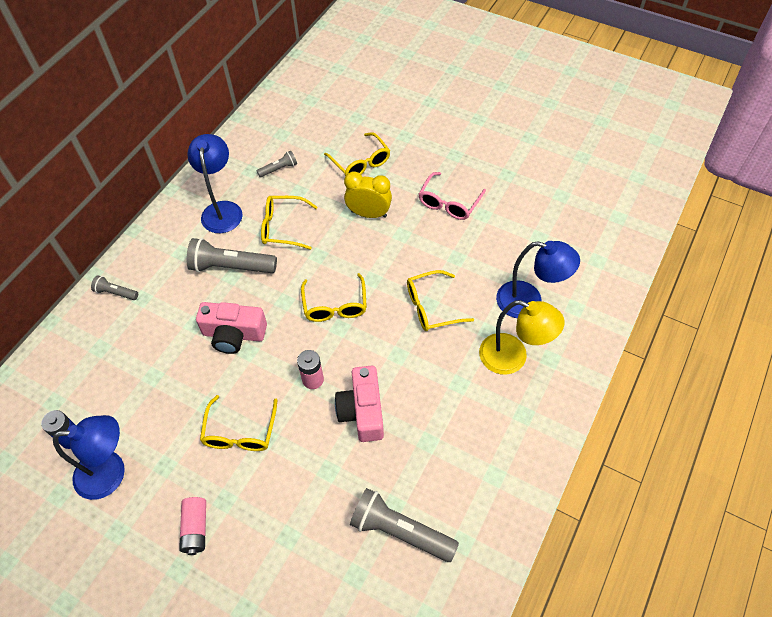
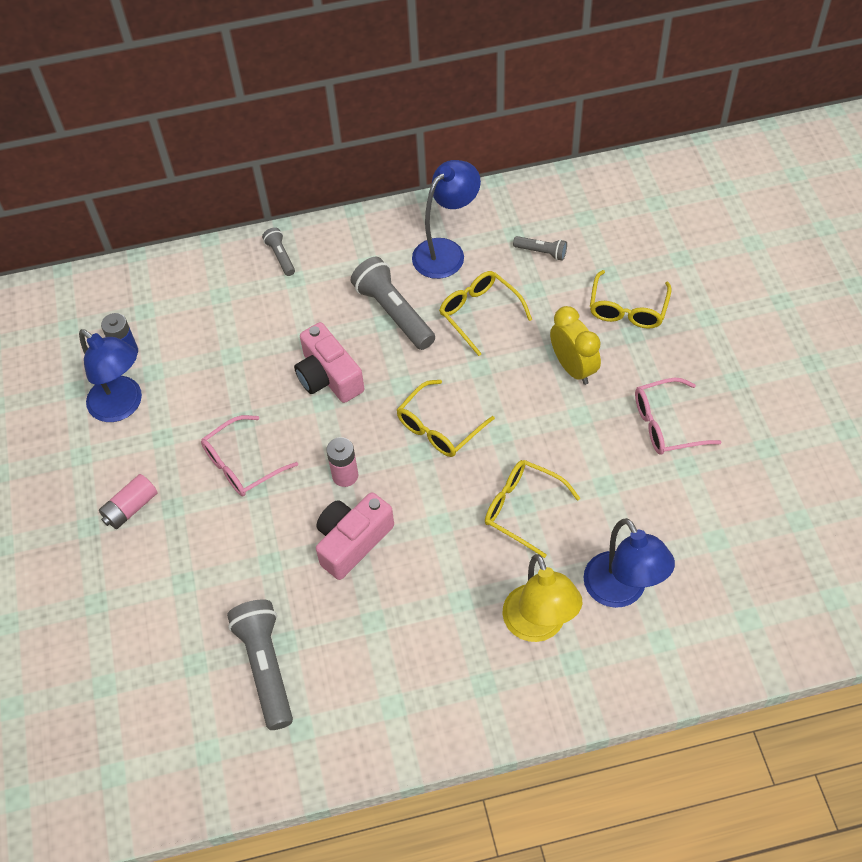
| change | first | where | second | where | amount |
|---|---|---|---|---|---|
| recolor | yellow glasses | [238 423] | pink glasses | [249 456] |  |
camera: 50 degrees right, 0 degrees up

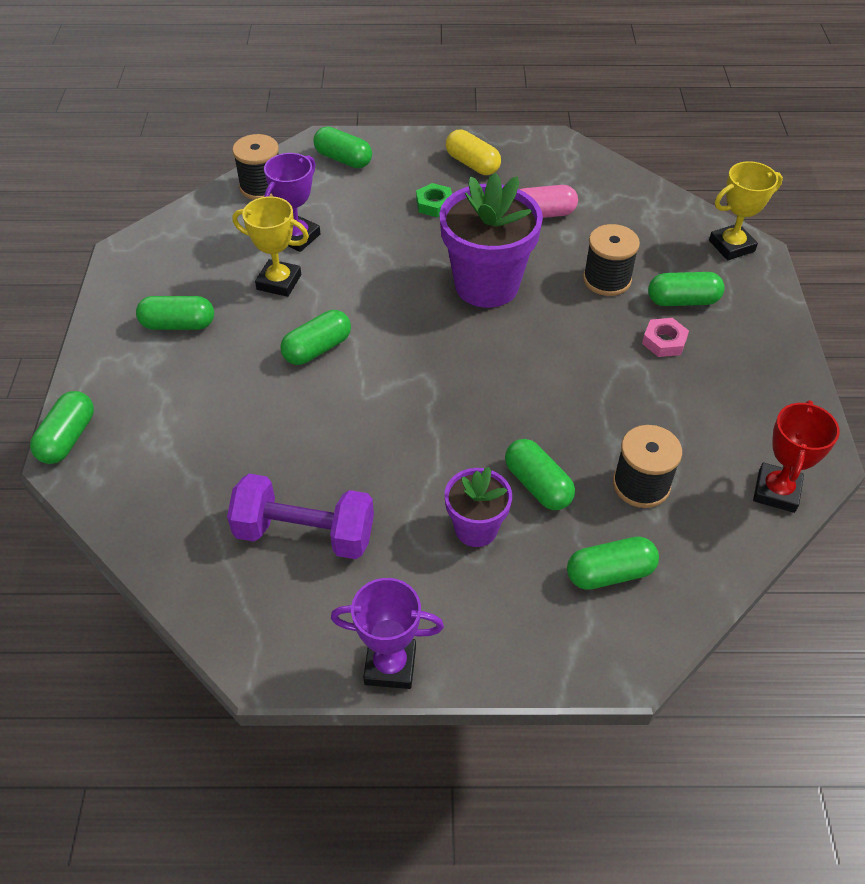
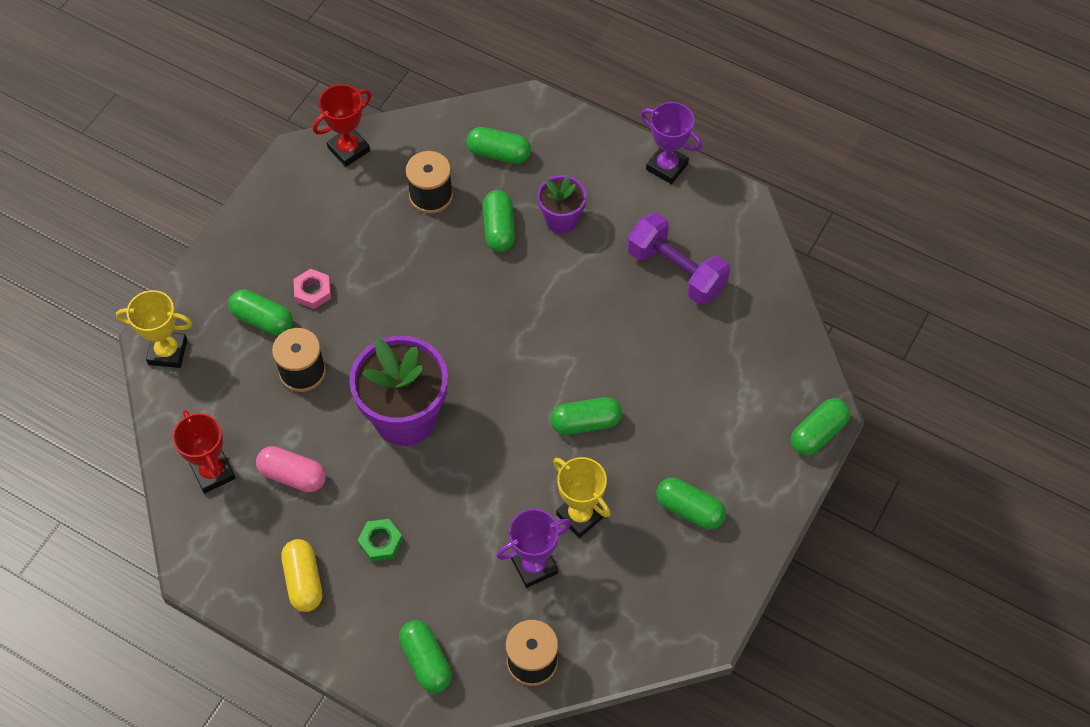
| change | first | where | second | where | amount |
|---|---|---|---|---|---|
| insert |  |  | red trophy | [203 451] |  |
camera: 150 degrees left, 10 degrees up

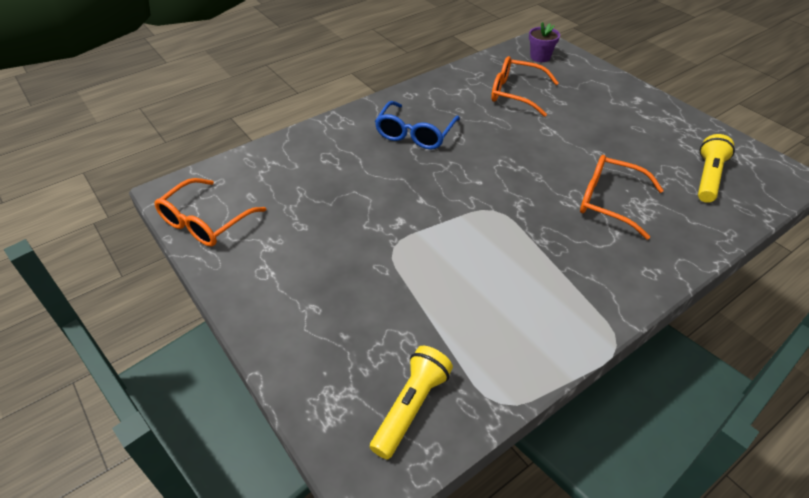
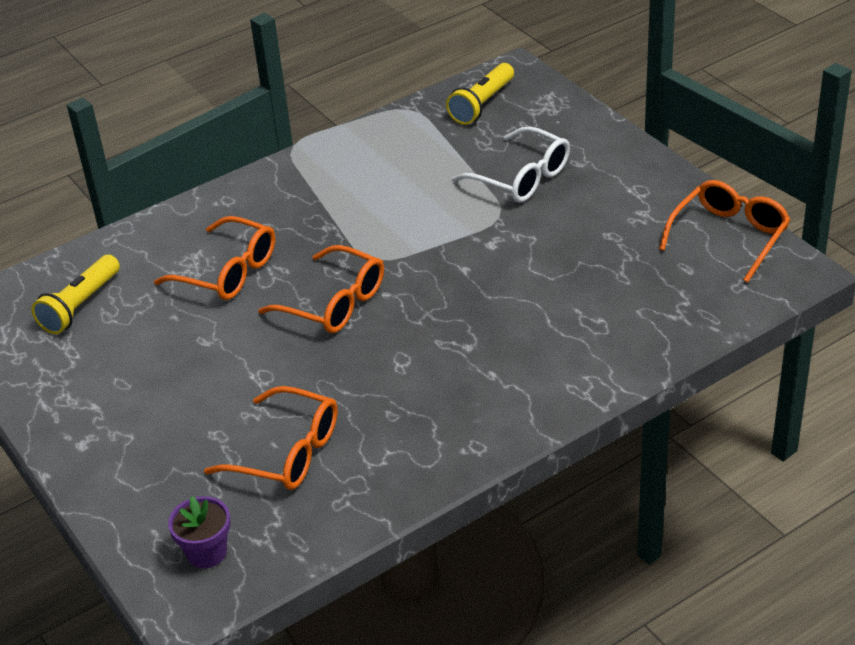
| change | first | where | second | where | amount |
|---|---|---|---|---|---|
| insert |  |  | orange glasses | [321 289] |  |
| insert |  |  | white glasses | [511 164] |  |
| delete | blue glasses | [417 125] |  |  |  |
camera: 175 degrees left, 5 degrees down

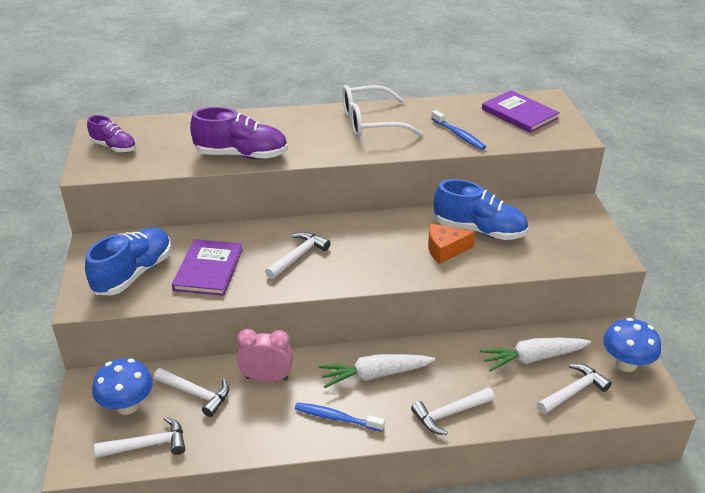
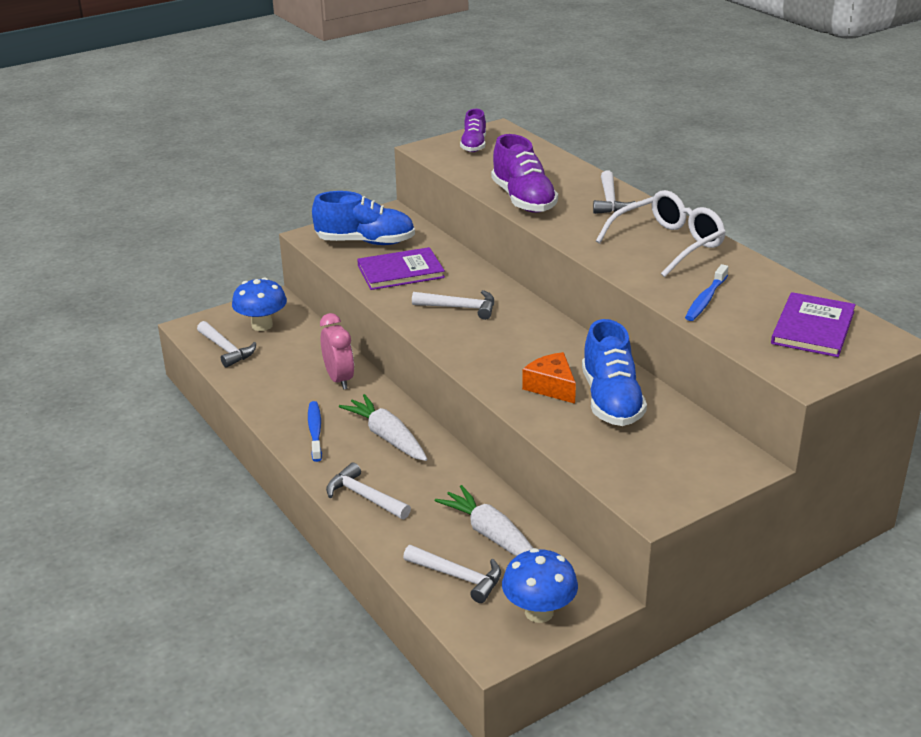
| change | first | where | second | where | amount |
|---|---|---|---|---|---|
| move | white hammer | [191 392] |  | [614 192] |  |
| rotate | white glasses | [382 111] |  | [661 233] | 90 degrees clockwise |
camera: 65 degrees right, 5 degrees down

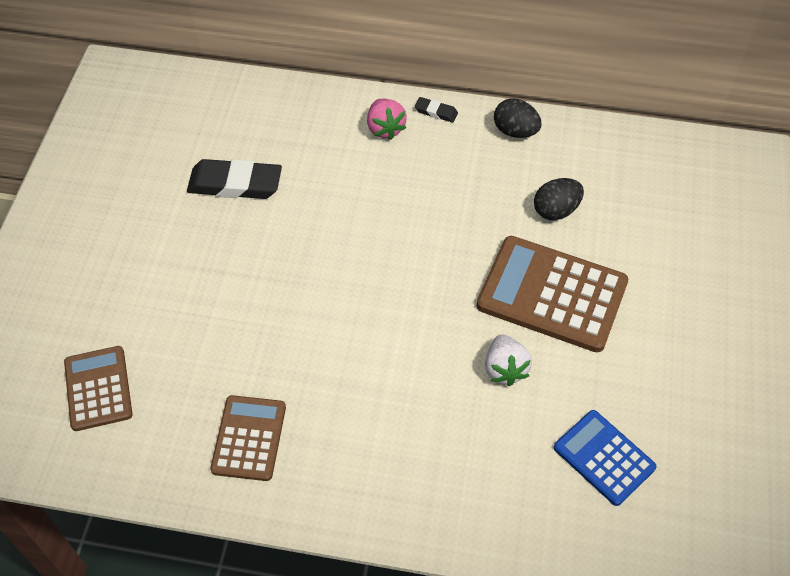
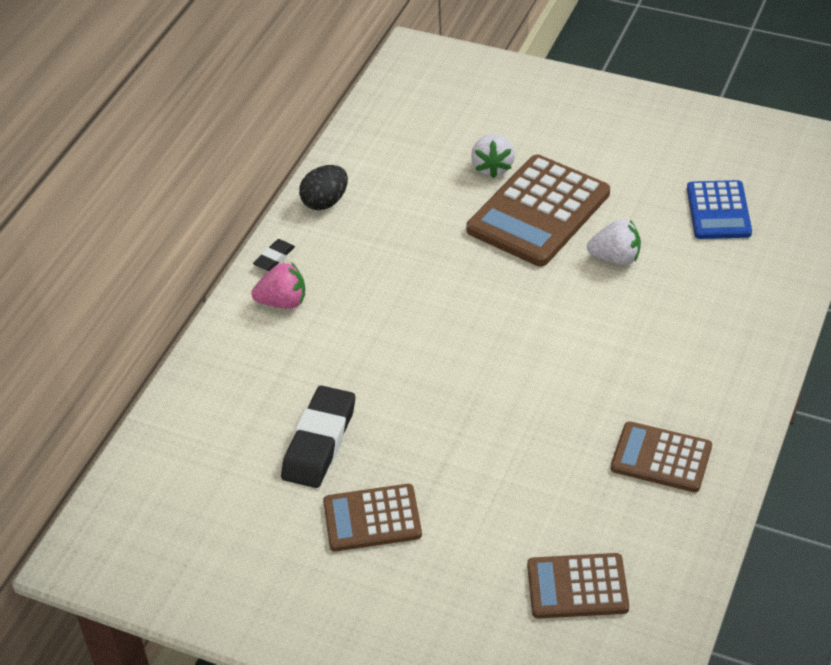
| change | first | where | second | where | amount |
|---|---|---|---|---|---|
| insert |  |  | brown calculator | [372 517] |  |
| insert |  |  | white strawberry | [493 156] |  |
| rotate | blue calculator | [605 458] |  | [719 209] | 60 degrees counterclockwise |
| delete | black egg | [559 199] |  |  |  |
camera: 75 degrees left, 10 degrees down

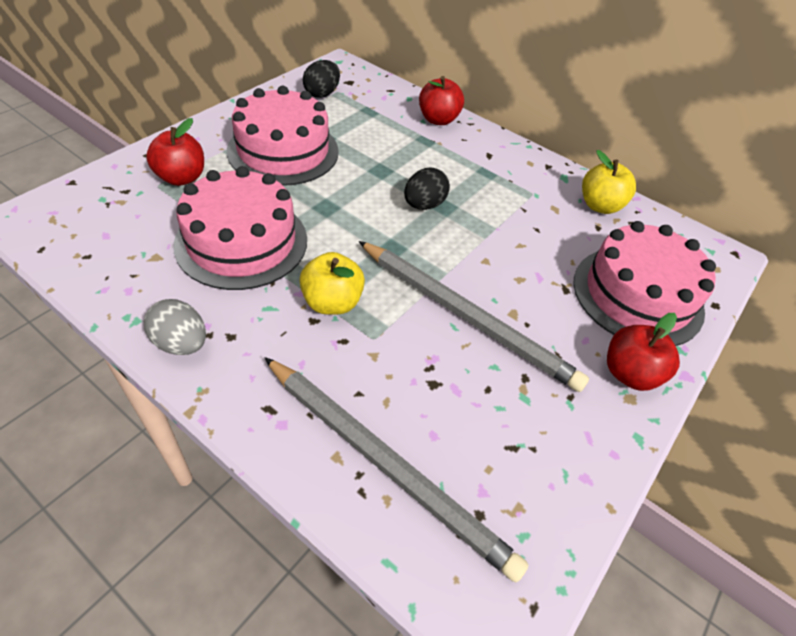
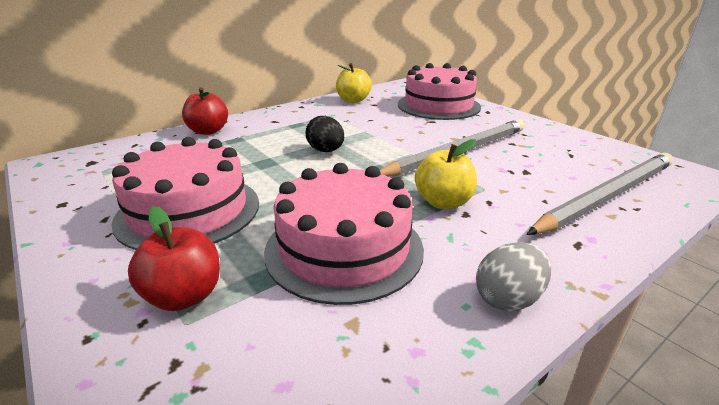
| change | first | where | second | where | amount |
|---|---|---|---|---|---|
| delete | black egg | [321 79] |  |  |  |
| delete | red apple | [643 352] |  |  |  |
camera: 70 degrees left, 20 degrees down

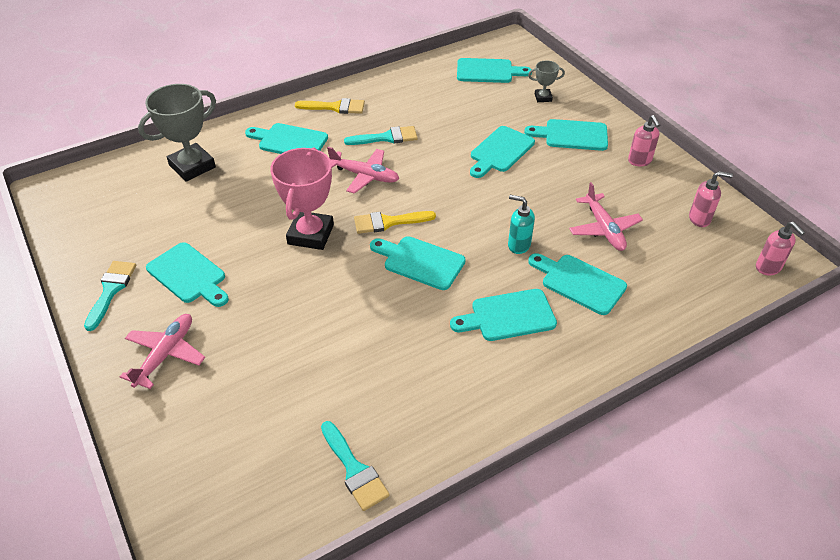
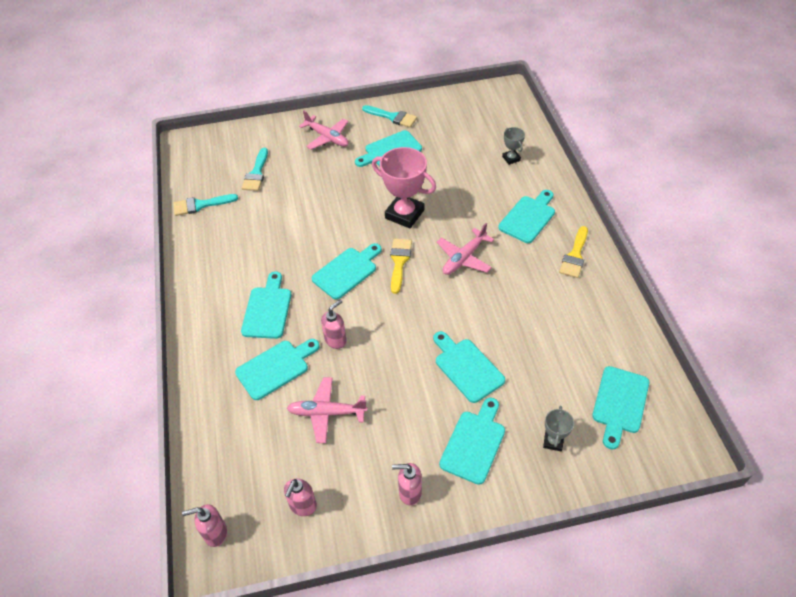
| change | first | where | second | where | amount |
|---|---|---|---|---|---|
| move | turquoise brush | [381 135] |  | [255 169] |  |
| recolor | turquoise soap dispenser | [521 224] | pink soap dispenser | [334 324] |  |
| resize | grey trophy | [177 133] |  | [513 146] | x0.49 |
camera: 110 degrees right, 5 degrees up

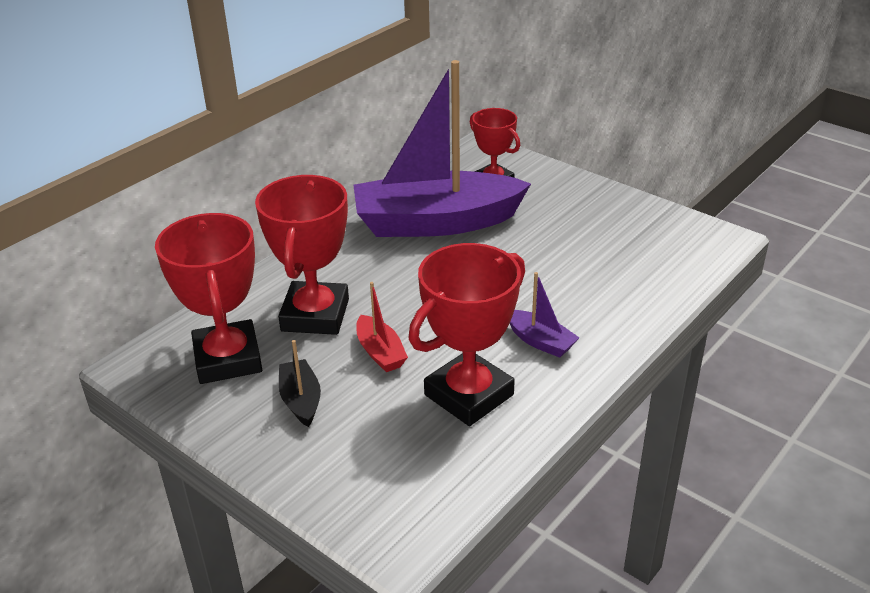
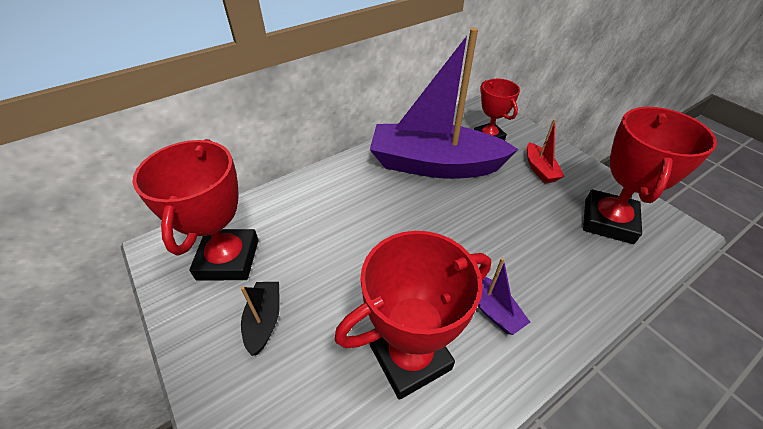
| change | first | where | second | where | amount |
|---|---|---|---|---|---|
| move | red boat | [382 327] |  | [546 151] |  |
| move | red trophy | [302 255] |  | [650 175] |  |
camera: 15 degrees right, 10 degrees up

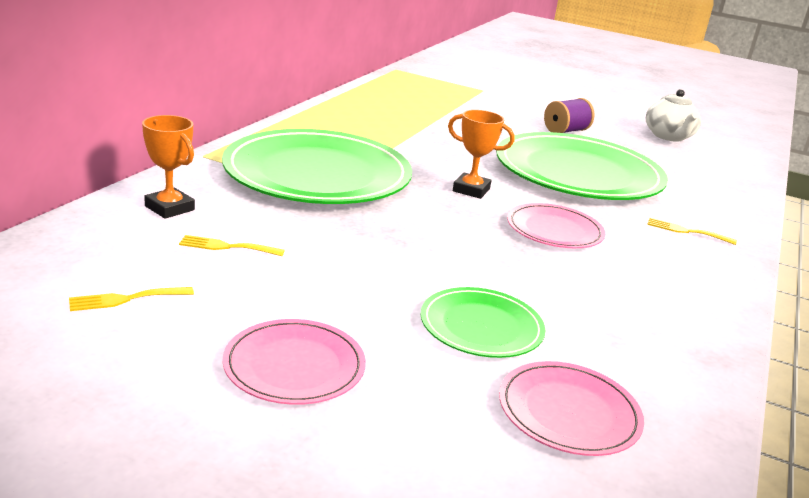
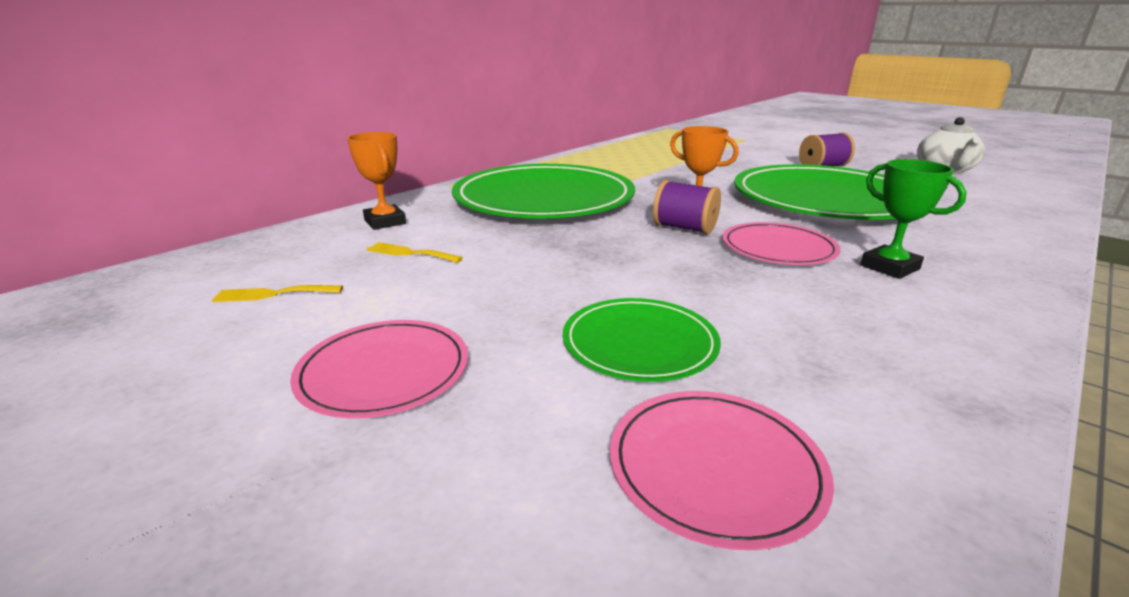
| change | first | where | second | where | amount |
|---|---|---|---|---|---|
| insert |  |  | purple spool | [687 207] |  |
| insert |  |  | green trophy | [913 219] |  |
| delete | yellow fork | [692 231] |  |  |  |
camera: 20 degrees right, 0 degrees up

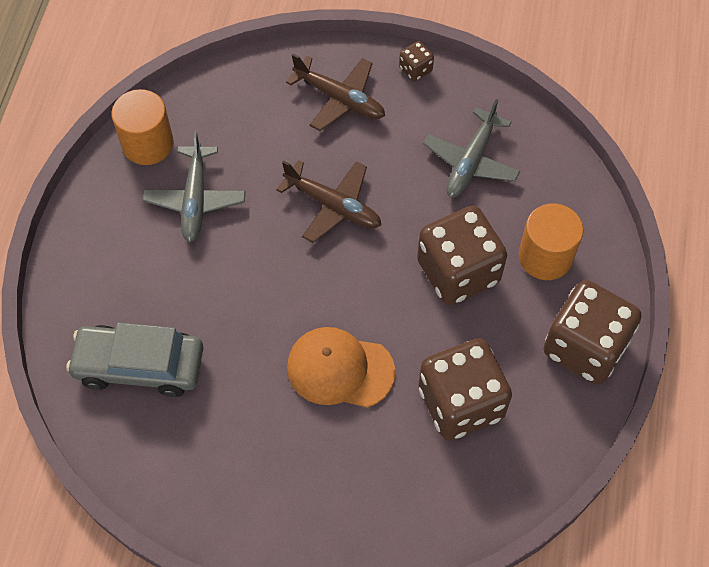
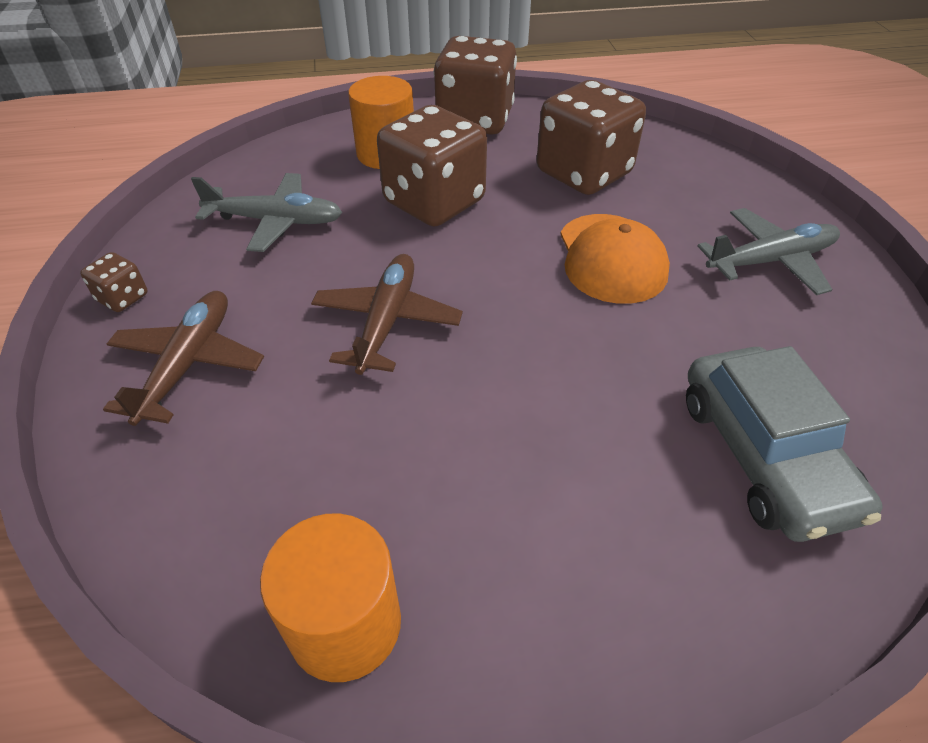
| change | first | where | second | where | amount |
|---|---|---|---|---|---|
| move | grey plane | [194 187] |  | [768 251] |  |
camera: 110 degrees left, 15 degrees down

